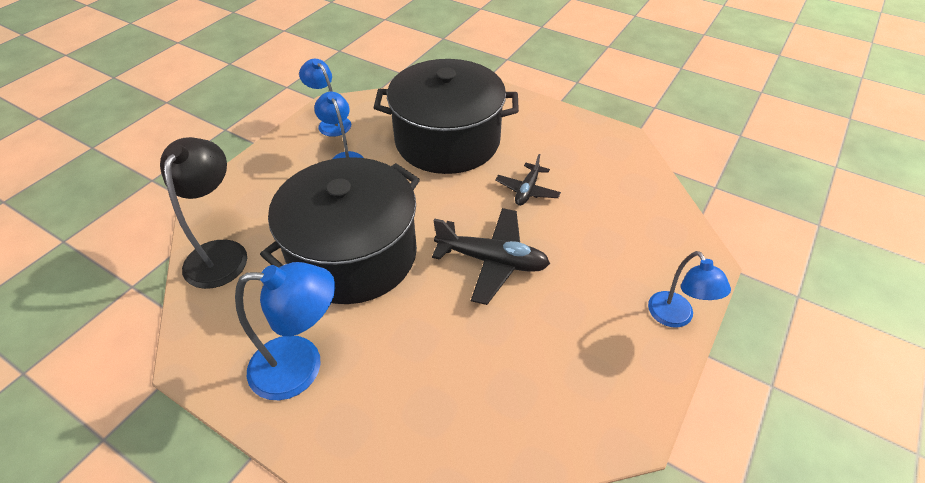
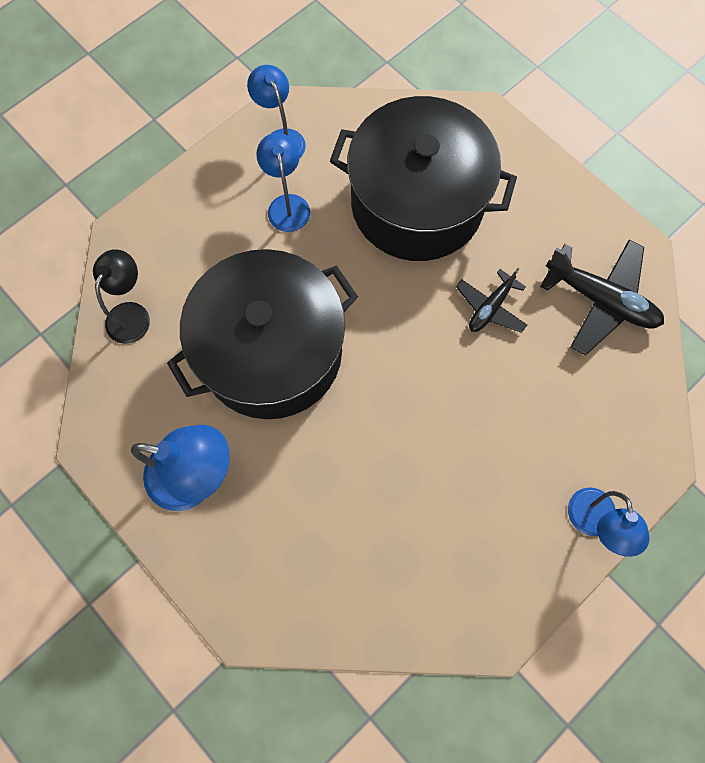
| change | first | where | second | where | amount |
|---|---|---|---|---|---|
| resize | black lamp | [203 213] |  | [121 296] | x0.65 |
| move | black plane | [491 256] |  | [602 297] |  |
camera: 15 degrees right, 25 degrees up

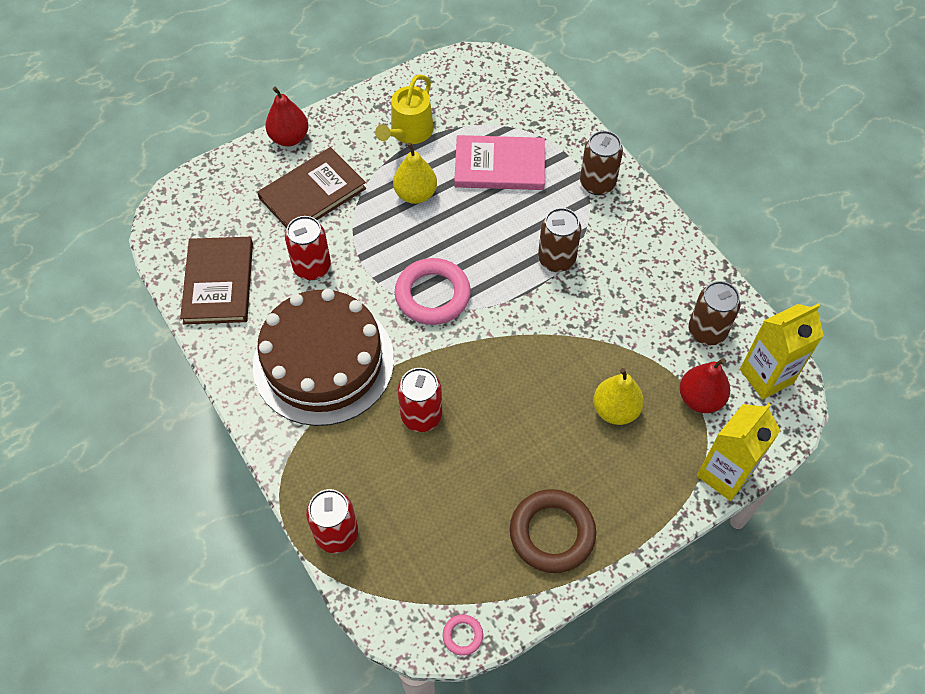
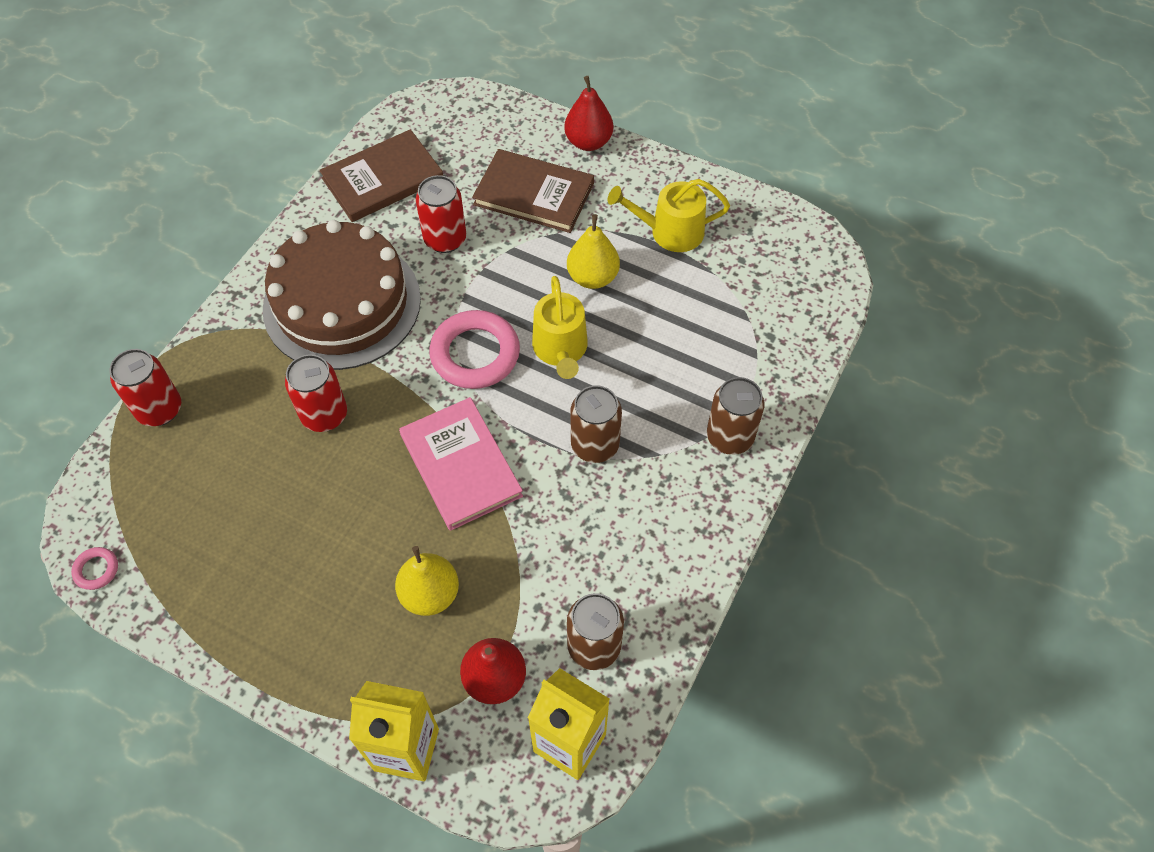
| change | first | where | second | where | amount |
|---|---|---|---|---|---|
| move | pink book | [499 162] |  | [461 464] |  |
| insert |  |  | yellow watering can | [560 327] |  |
| delete | brown ring | [553 531] |  |  |  |
camera: 60 degrees right, 0 degrees up

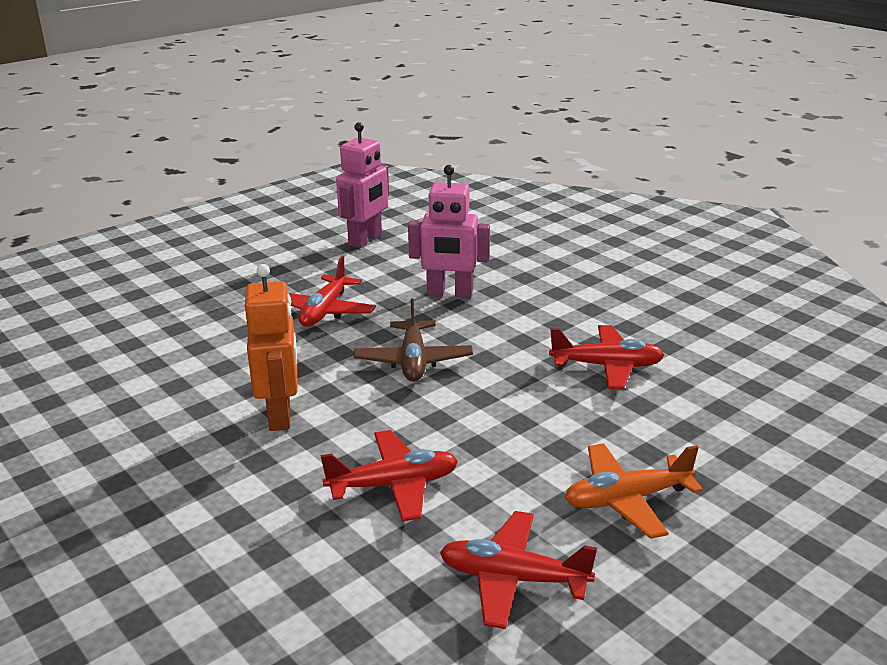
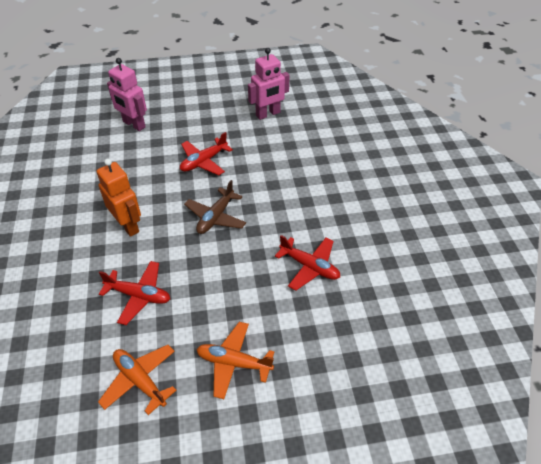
| change | first | where | second | where | amount |
|---|---|---|---|---|---|
| rotate | orange robot | [271 347] |  | [119 197] | 60 degrees counterclockwise |
| recolor | red plane | [518 570] | orange plane | [137 380] |  |
| move | pink robot | [449 231] |  | [127 94] |  |
camera: 30 degrees right, 20 degrees up

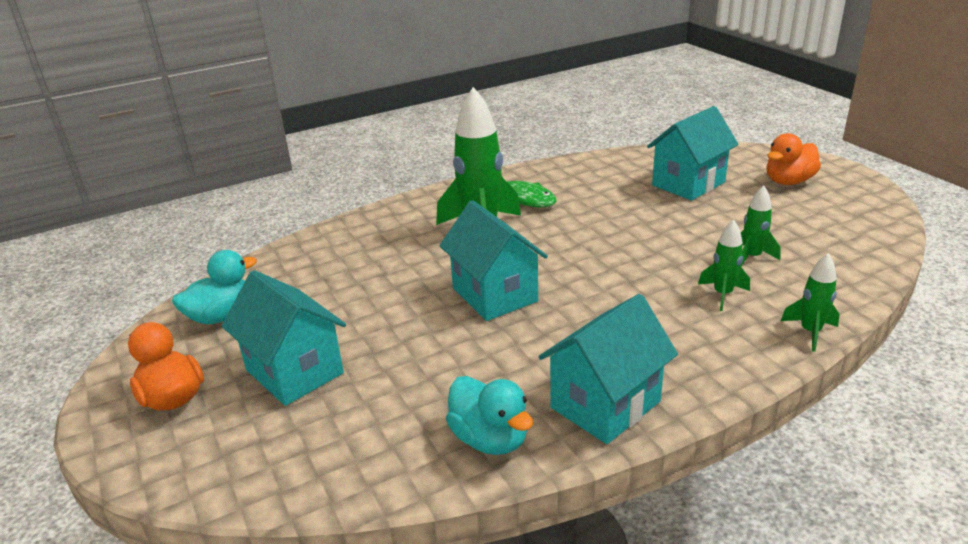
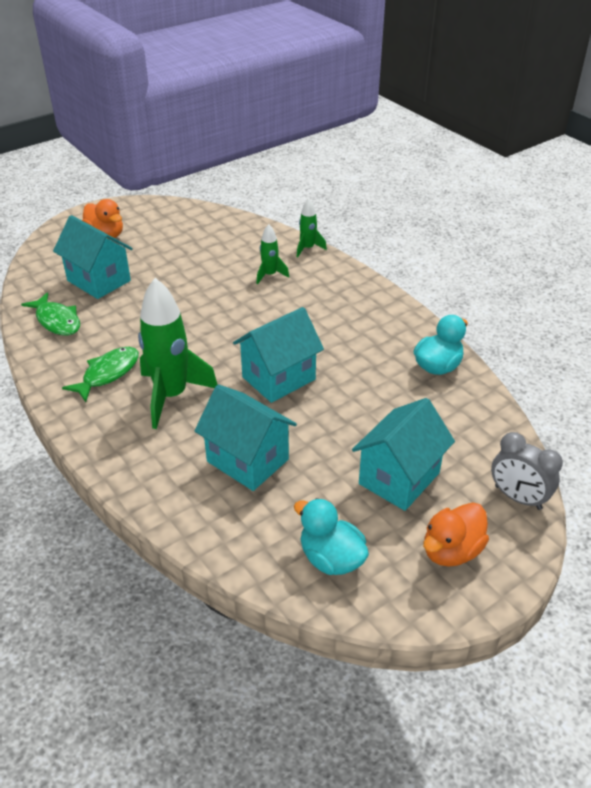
| change | first | where | second | where | amount |
|---|---|---|---|---|---|
| insert |  |  | green fish | [50 313] |  |
| move | turquoise house | [608 369] |  | [246 437] |  |
| insert |  |  | grey clock | [527 471] |  |
| delete | green rocket | [761 226] |  |  |  |
camera: 100 degrees left, 10 degrees up

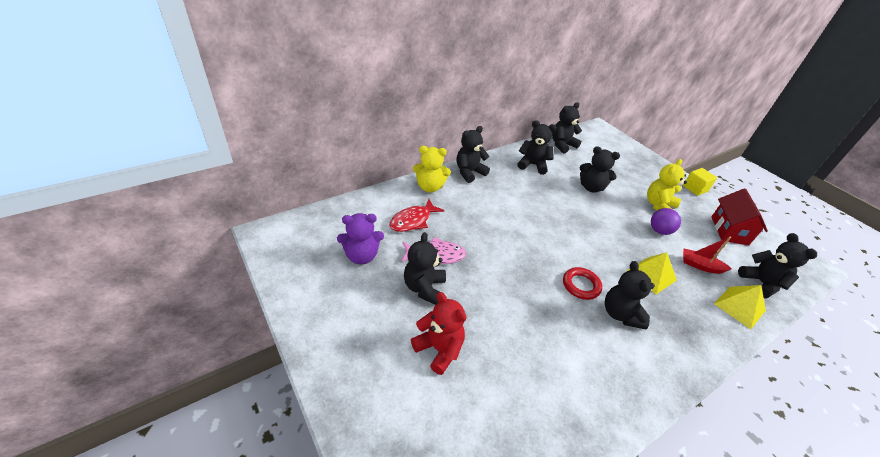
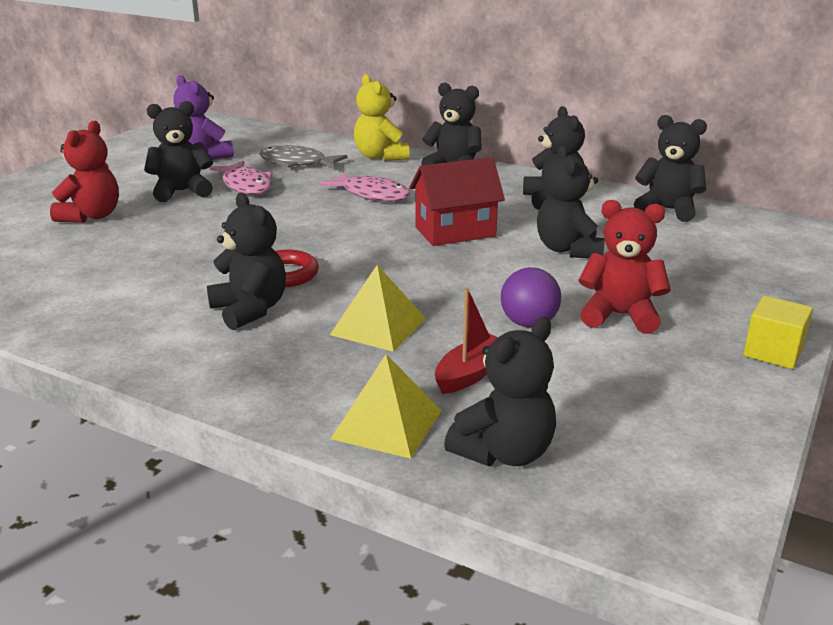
| change | first | where | second | where | amount |
|---|---|---|---|---|---|
| rotate | black teddy bear | [630 295] |  | [246 261] | 90 degrees clockwise |
| recolor | red fish | [417 215] | grey fish | [303 157] |  |
| insert |  |  | pink fish | [365 187] |  |
| move | red house | [739 216] |  | [457 201] |  |
| rotate | red boat | [707 255] |  | [466 341] | 45 degrees clockwise |
| recolor | yellow teddy bear | [667 184] | red teddy bear | [625 267] |  |
camera: 65 degrees right, 15 degrees down

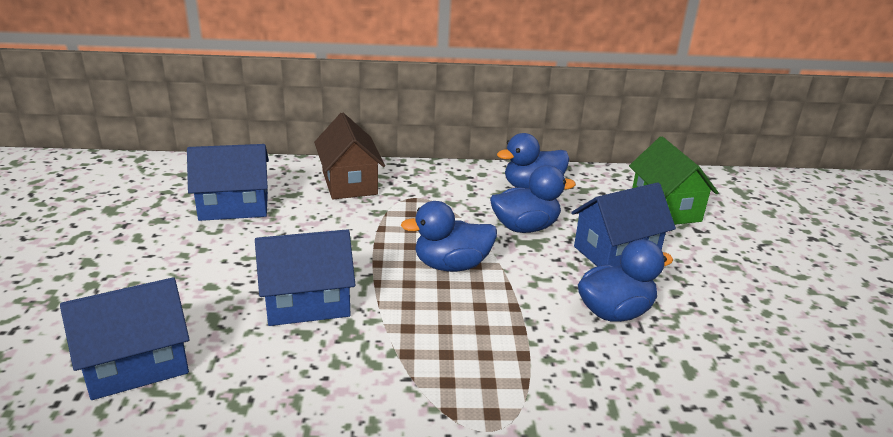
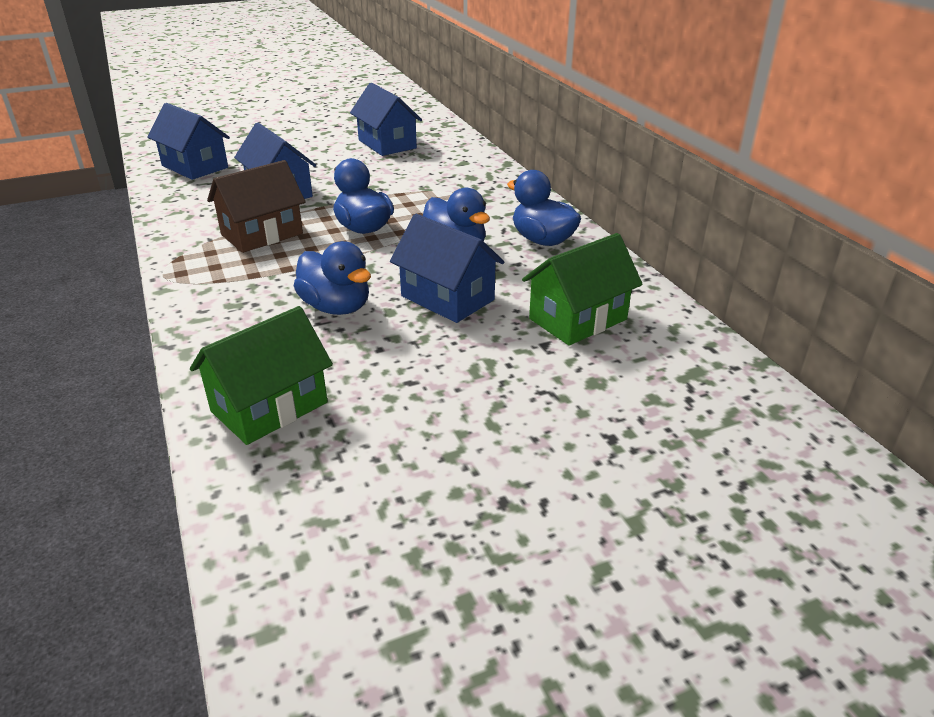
| change | first | where | second | where | amount |
|---|---|---|---|---|---|
| insert |  |  | green house | [261 375] |  |
| move | brown house | [349 156] |  | [256 206] |  |
camera: 70 degrees right, 5 degrees up

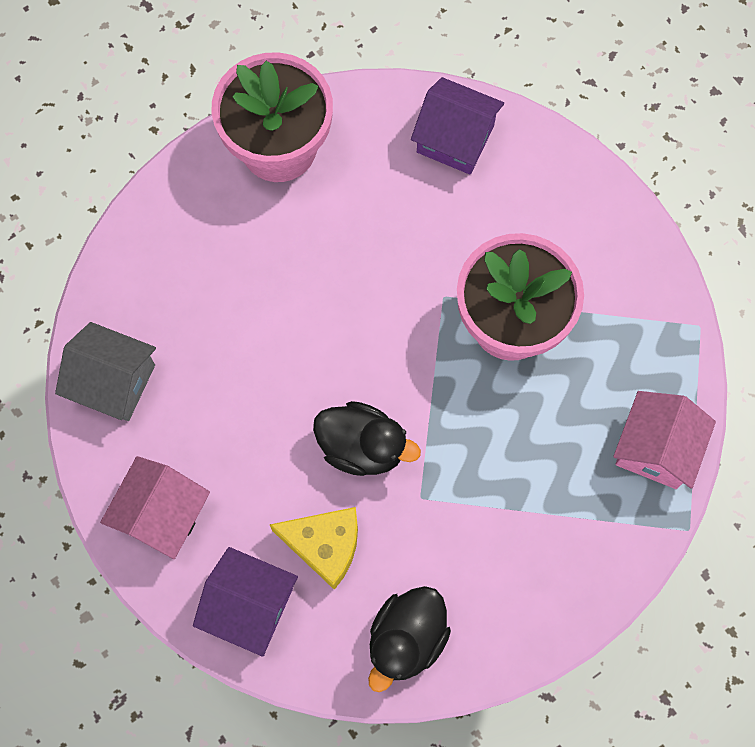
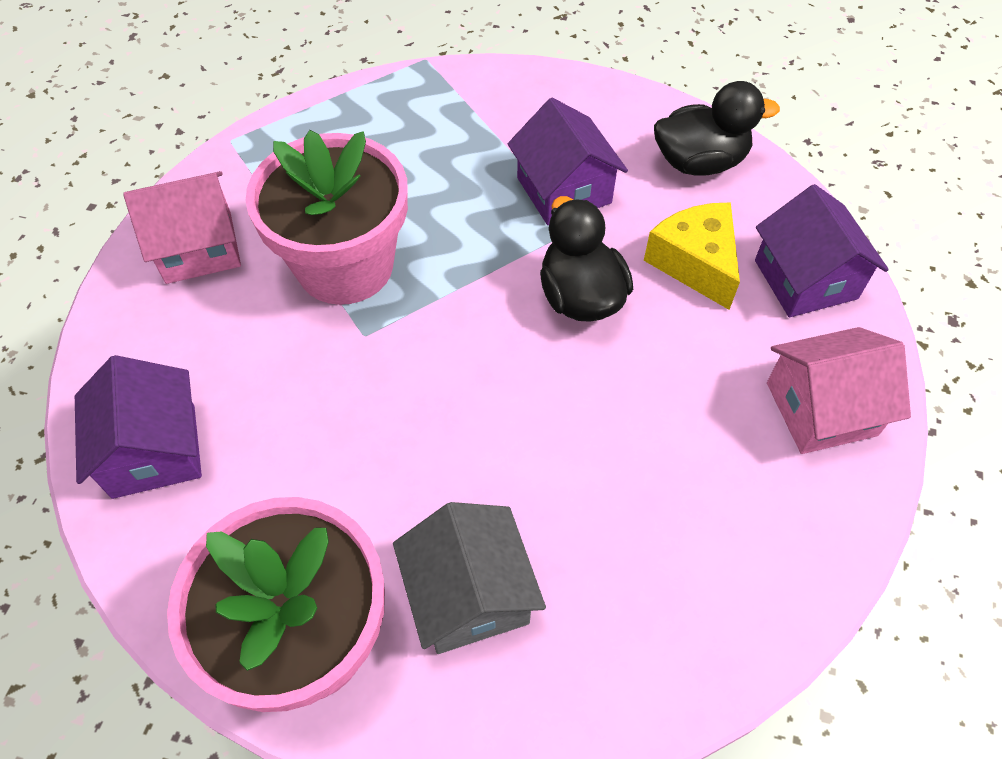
| change | first | where | second | where | amount |
|---|---|---|---|---|---|
| move | pink house | [664 440] |  | [182 227] |  |
| move | grey house | [105 371] |  | [469 578] |  |
| insert |  |  | purple house | [568 161] |  |
camera: 130 degrees left, 15 degrees down

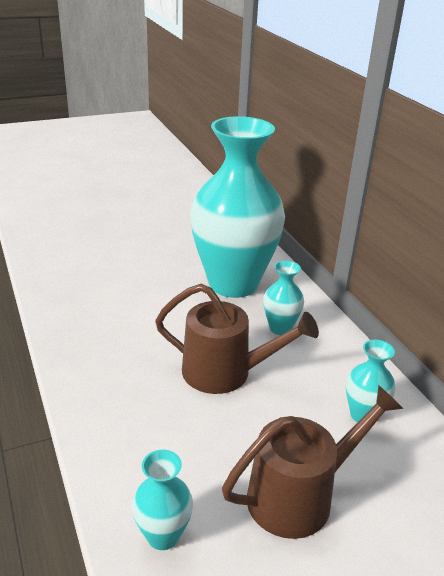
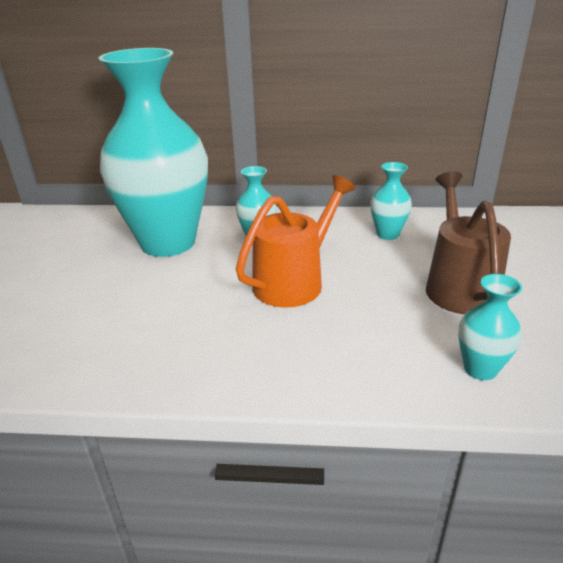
| change | first | where | second | where | amount |
|---|---|---|---|---|---|
| recolor | brown watering can | [237 339] | orange watering can | [296 241] |  |
camera: 60 degrees left, 0 degrees up

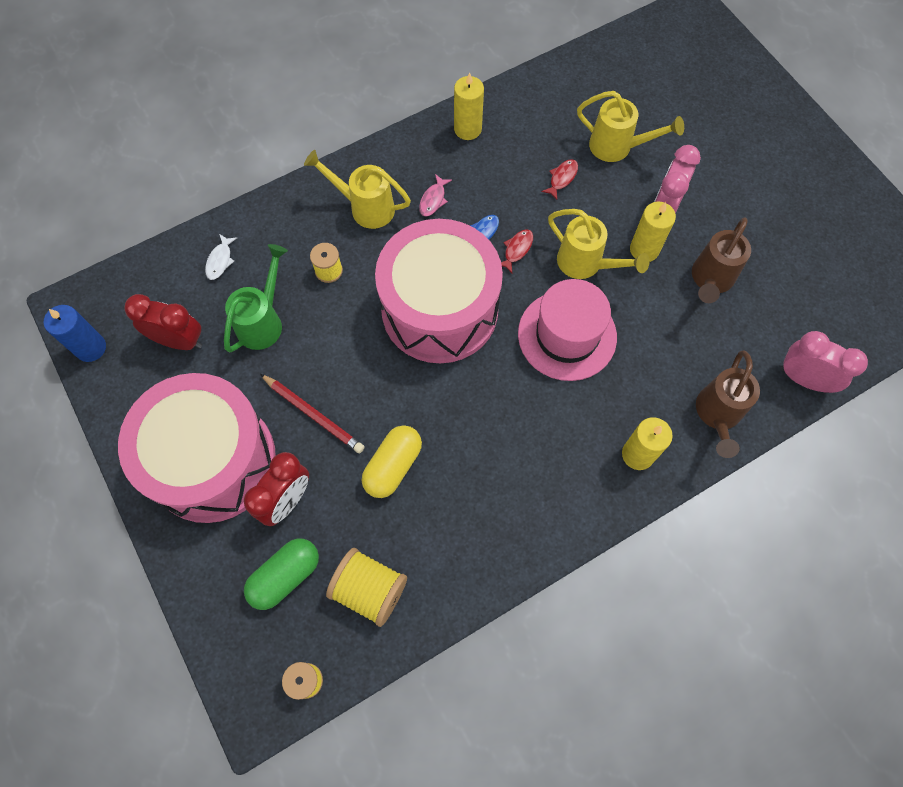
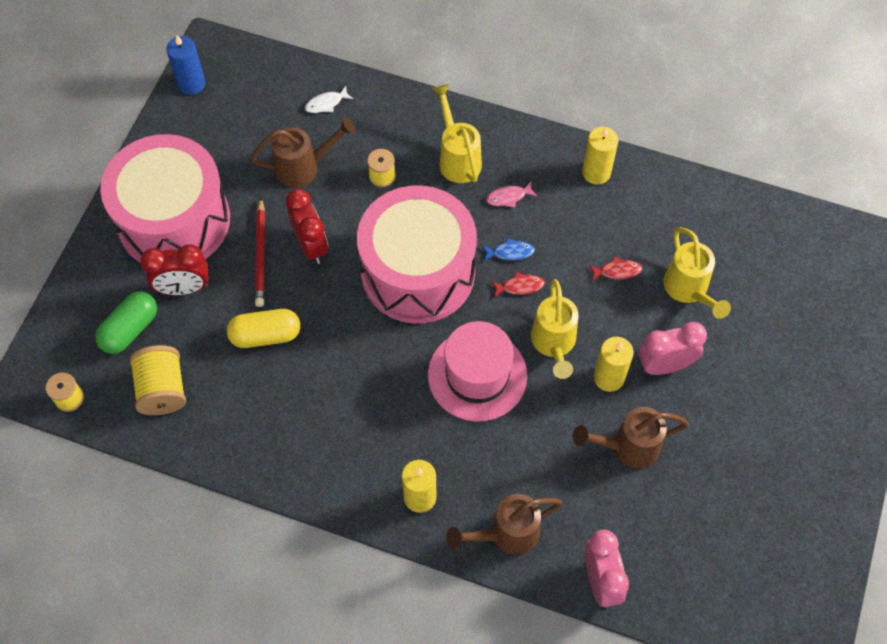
| change | first | where | second | where | amount |
|---|---|---|---|---|---|
| rotate | green capsule | [281 574] |  | [126 322] | 60 degrees counterclockwise |
| recolor | green watering can | [256 298] | brown watering can | [303 152] |  |
| move | red clock | [163 322] |  | [307 226] |  |
camera: 50 degrees right, 5 degrees down

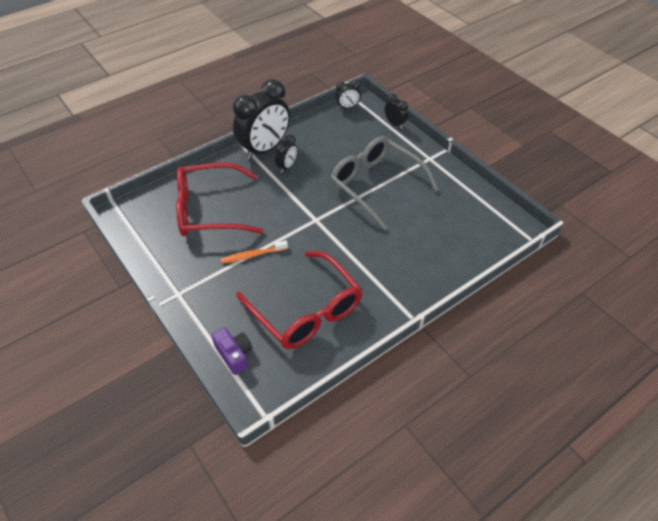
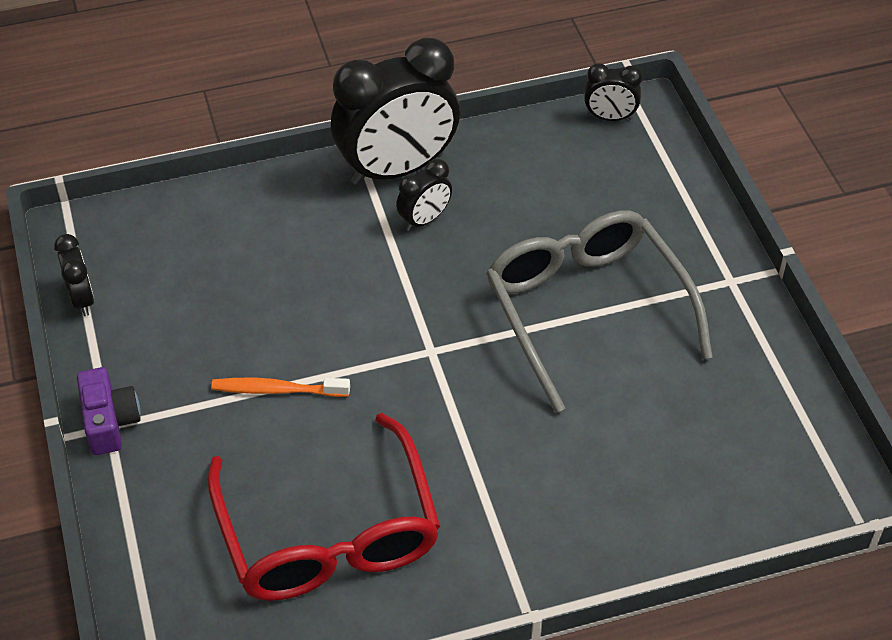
| change | first | where | second | where | amount |
|---|---|---|---|---|---|
| move | black clock | [396 111] |  | [74 275] |  |
| move | purple camera | [232 351] |  | [109 411] |  |
| delete | red glasses | [219 199] |  |  |  |
camera: 20 degrees right, 0 degrees up

